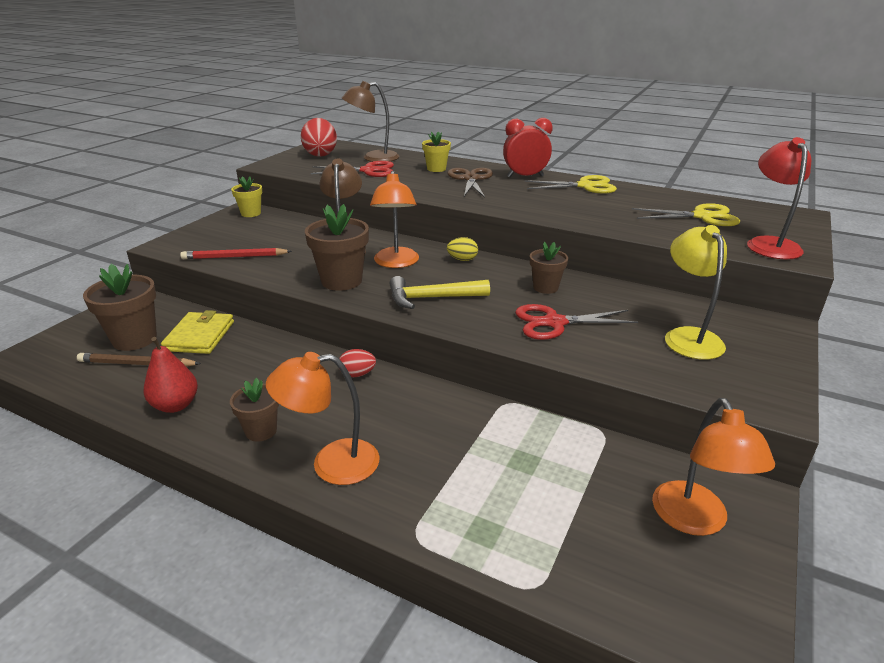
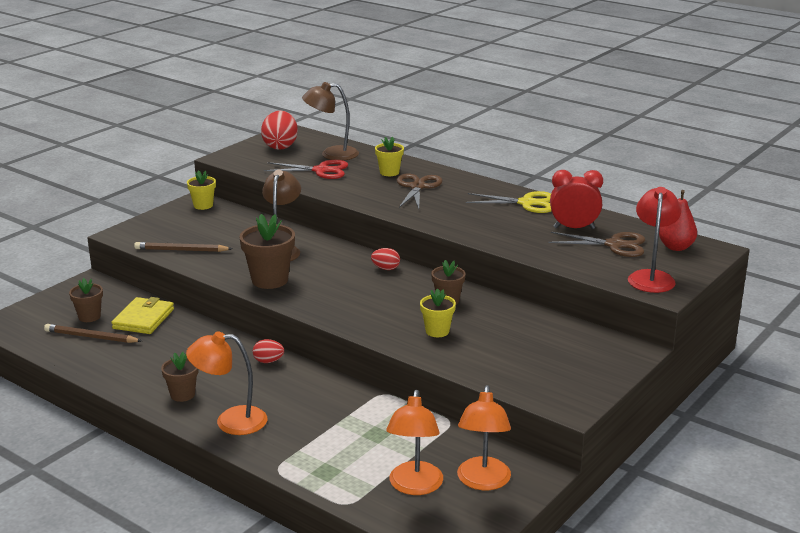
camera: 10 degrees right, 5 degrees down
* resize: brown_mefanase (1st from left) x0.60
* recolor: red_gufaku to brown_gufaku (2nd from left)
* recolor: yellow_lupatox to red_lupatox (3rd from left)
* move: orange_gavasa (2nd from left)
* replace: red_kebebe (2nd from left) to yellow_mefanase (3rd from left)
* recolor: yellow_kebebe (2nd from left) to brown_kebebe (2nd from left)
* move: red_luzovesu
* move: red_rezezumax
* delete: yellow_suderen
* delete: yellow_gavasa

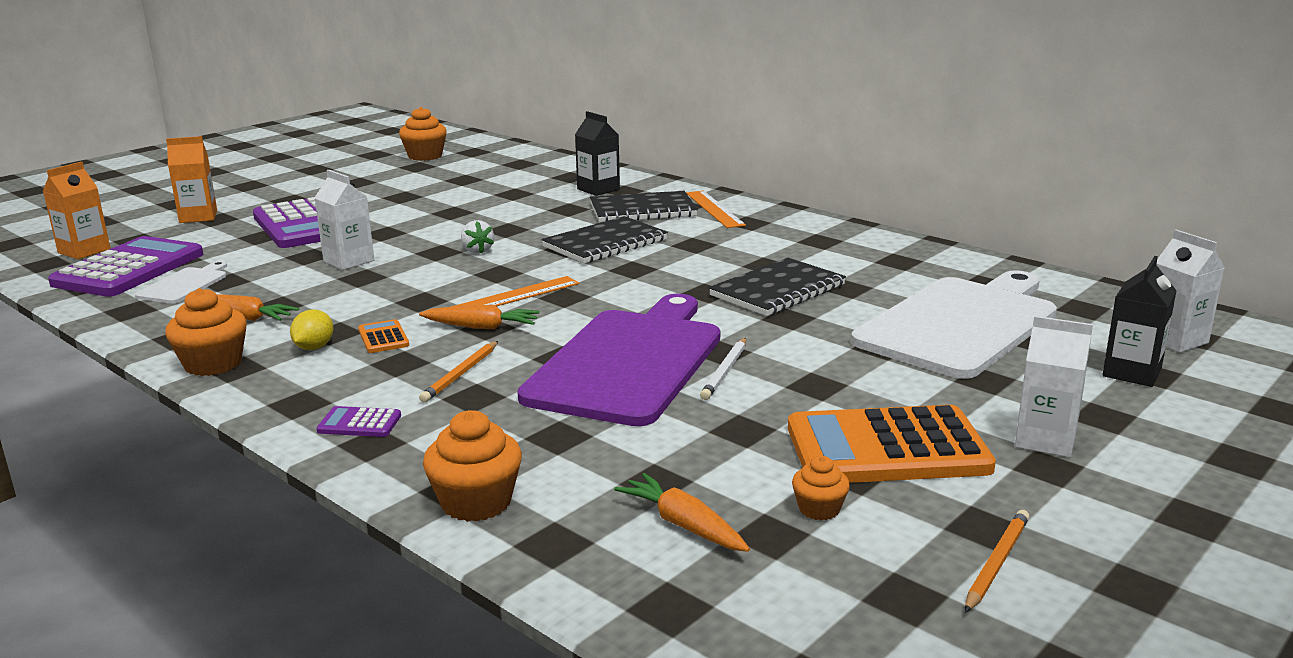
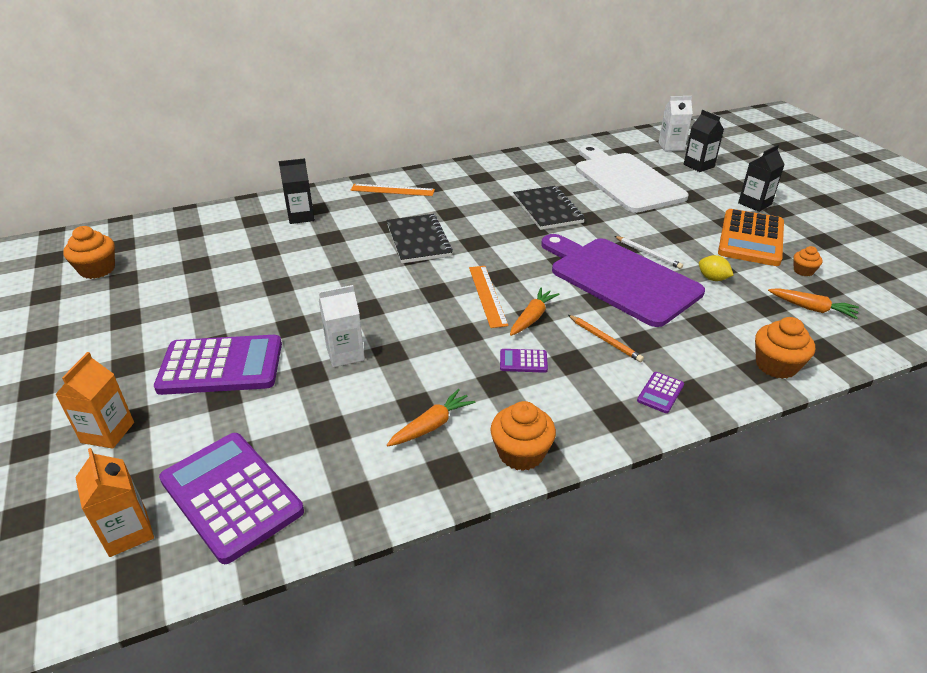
camera: 65 degrees left, 15 degrees up
* recolor: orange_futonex (1st from left) to purple_futonex (3rd from left)
* move: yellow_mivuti
* recolor: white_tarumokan (2nd from left) to black_tarumokan (3rd from left)
* rotate: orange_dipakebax (3rd from left) 135 degrees counterclockwise
* delete: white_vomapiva (1st from left)
* delete: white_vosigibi
* delete: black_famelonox (2nd from left)
* delete: orange_gufaku (2nd from left)

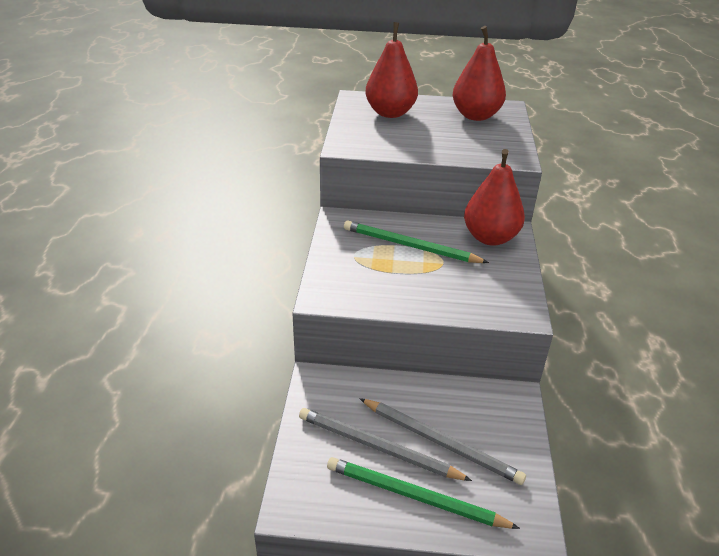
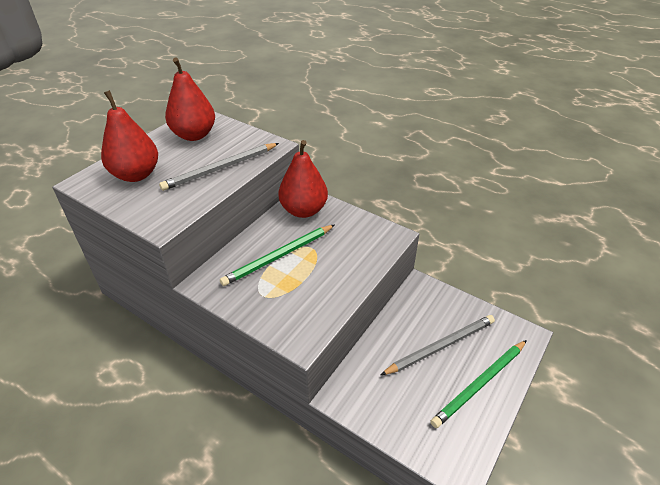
camera: 60 degrees left, 5 degrees up
* move: grey_gufaku (1st from left)

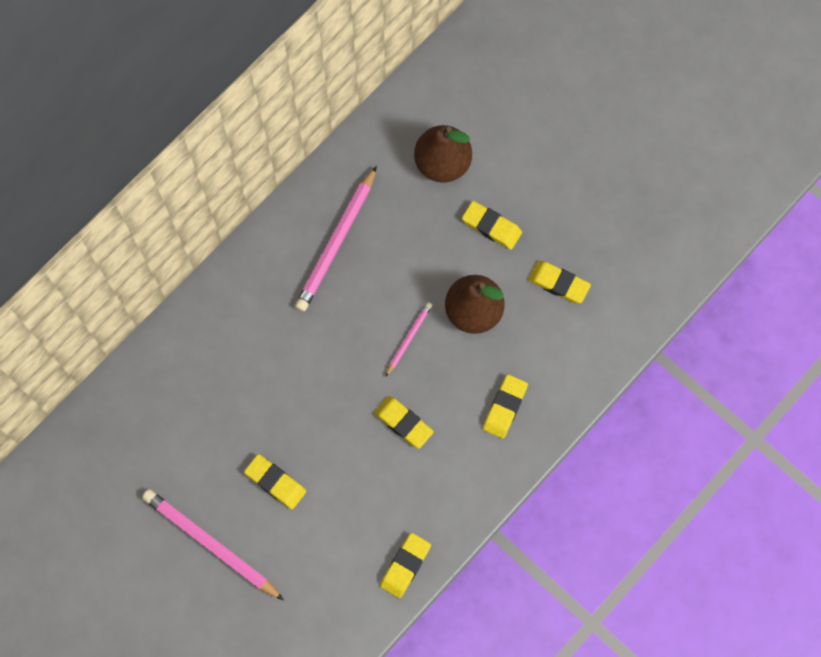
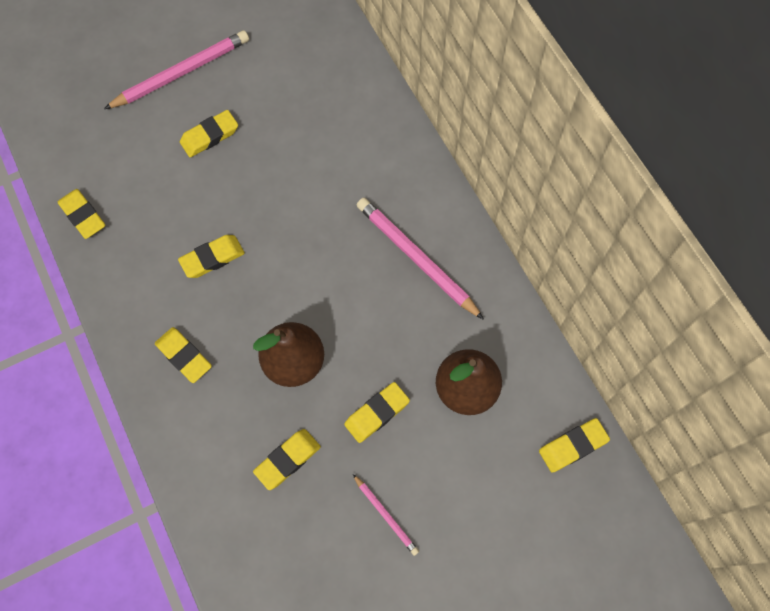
camera: 110 degrees right, 5 degrees down
* move: pink_gufaku (3rd from left in the first image) to pink_gufaku (2nd from left)
* insert: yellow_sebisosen (7th from left)

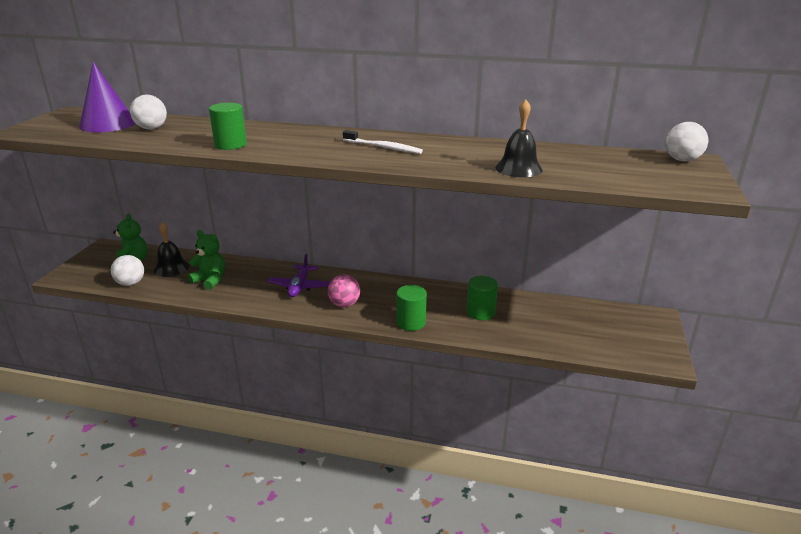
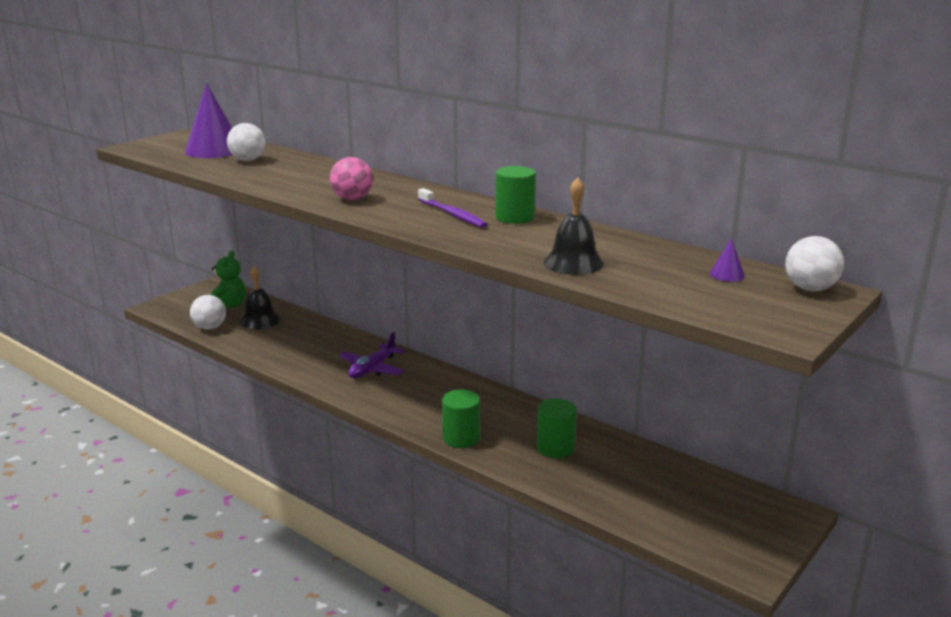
camera: 25 degrees right, 5 degrees down
* move: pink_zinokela
* recolor: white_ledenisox to purple_ledenisox
* move: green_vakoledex (1st from left in the first image) to green_vakoledex (2nd from left)
* insert: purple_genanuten (2nd from left)
* delete: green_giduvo (2nd from left)

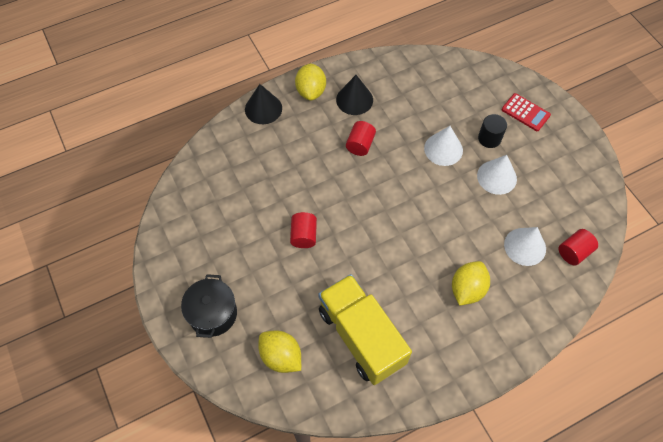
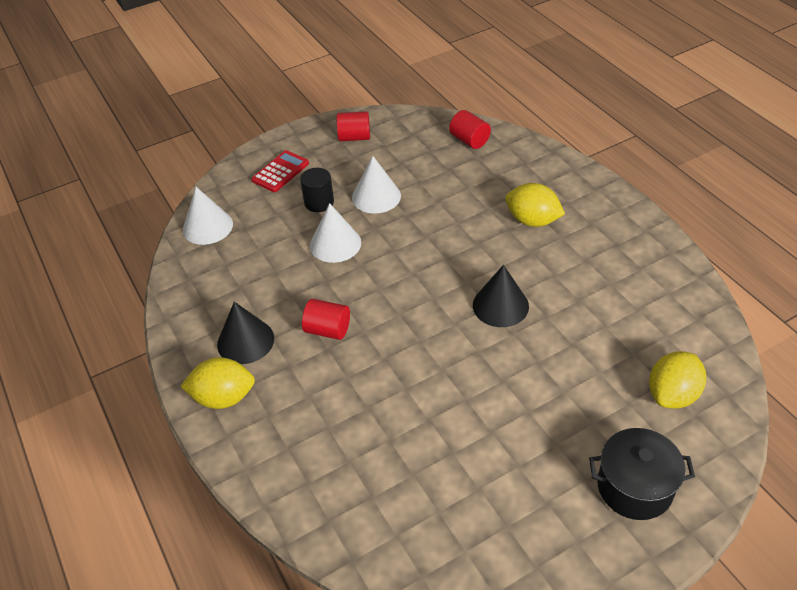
camera: 90 degrees left, 15 degrees down
* move: white_genanuten (3rd from left in the first image) to white_genanuten (1st from left)
* move: red_vakoledex (1st from left in the first image) to red_vakoledex (2nd from left)
* move: black_genanuten (1st from left in the first image) to black_genanuten (2nd from left)
* delete: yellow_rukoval

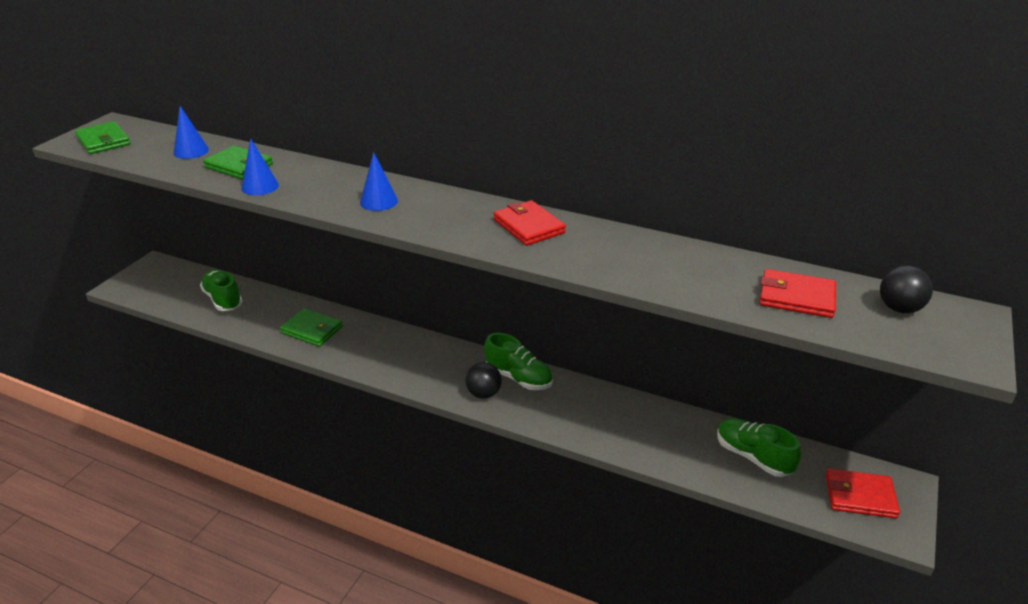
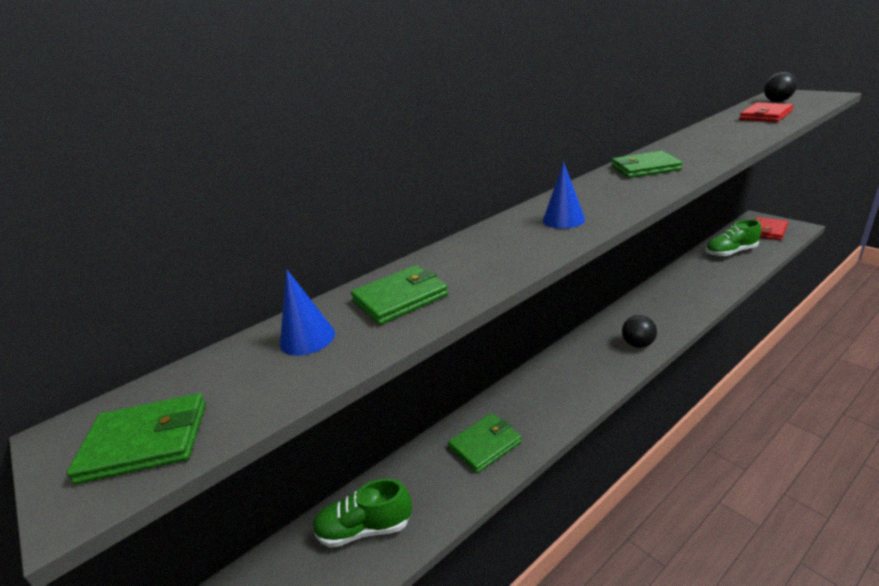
camera: 60 degrees left, 5 degrees down
* recolor: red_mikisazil (1st from left) to green_mikisazil (4th from left)
* delete: blue_genanuten (2nd from left)
* delete: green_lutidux (2nd from left)

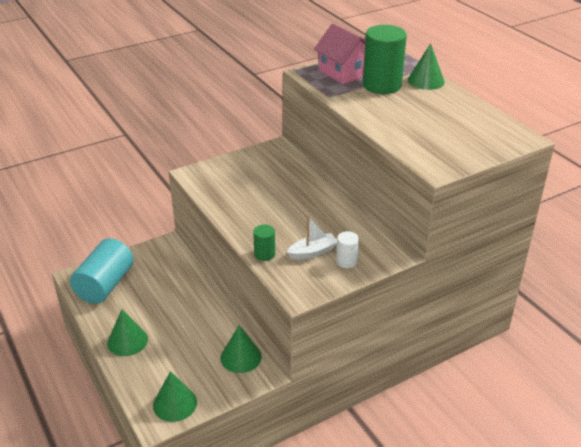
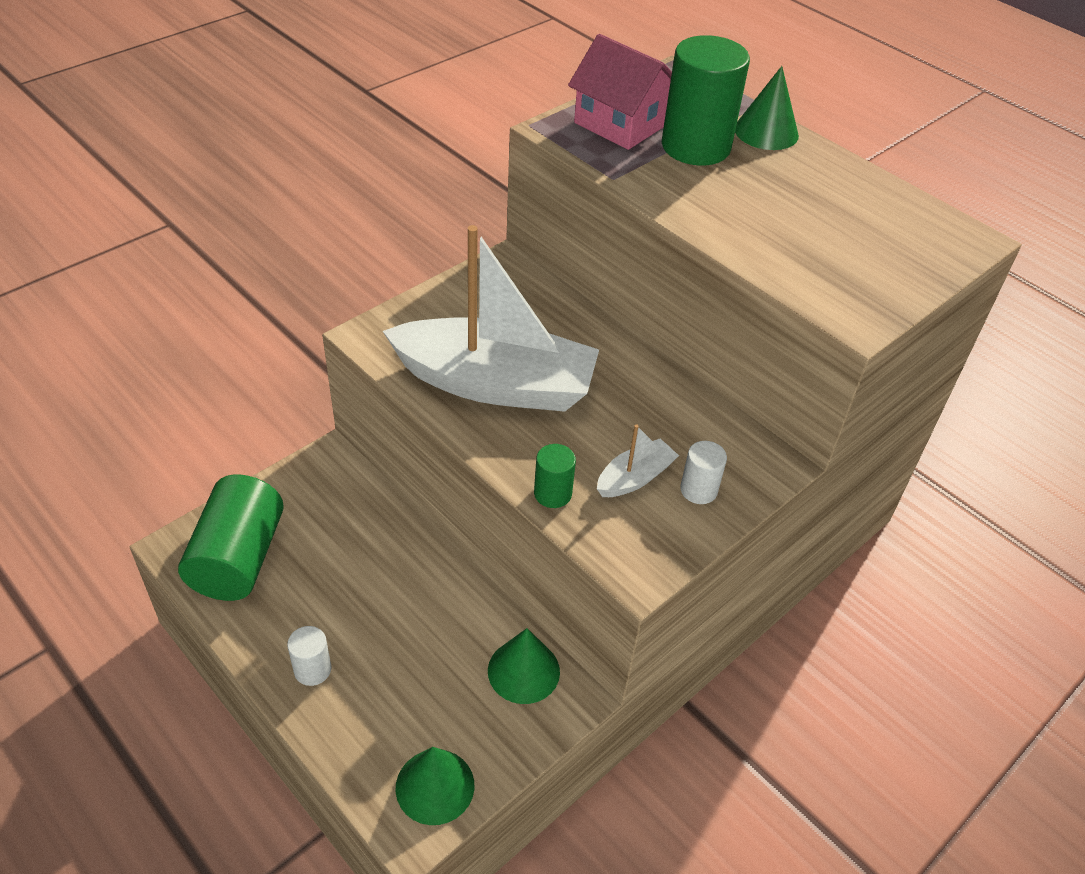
camera: 15 degrees left, 10 degrees up
* recolor: turquoise_vakoledex to green_vakoledex (1st from left)
* replace: green_genanuten (1st from left) to white_vakoledex (1st from left)
* insert: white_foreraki (1st from left)

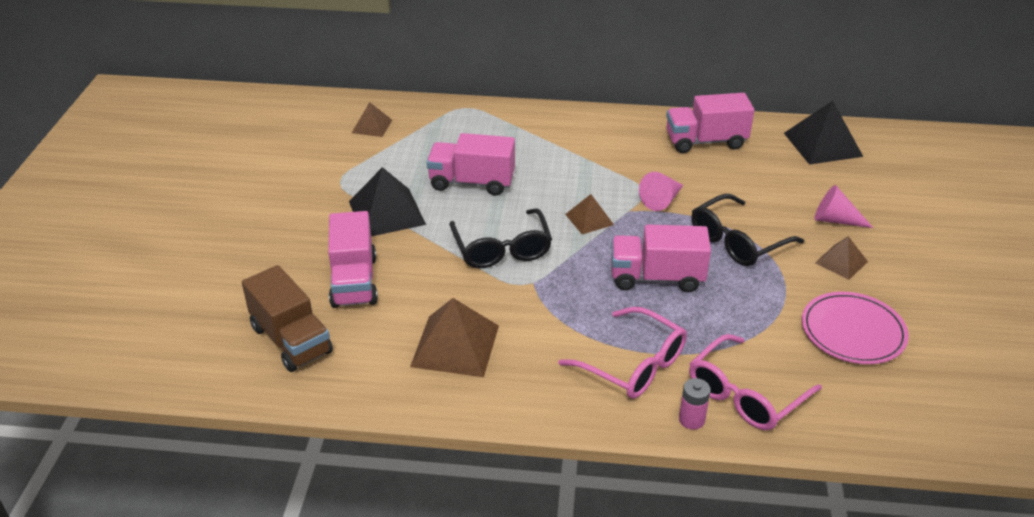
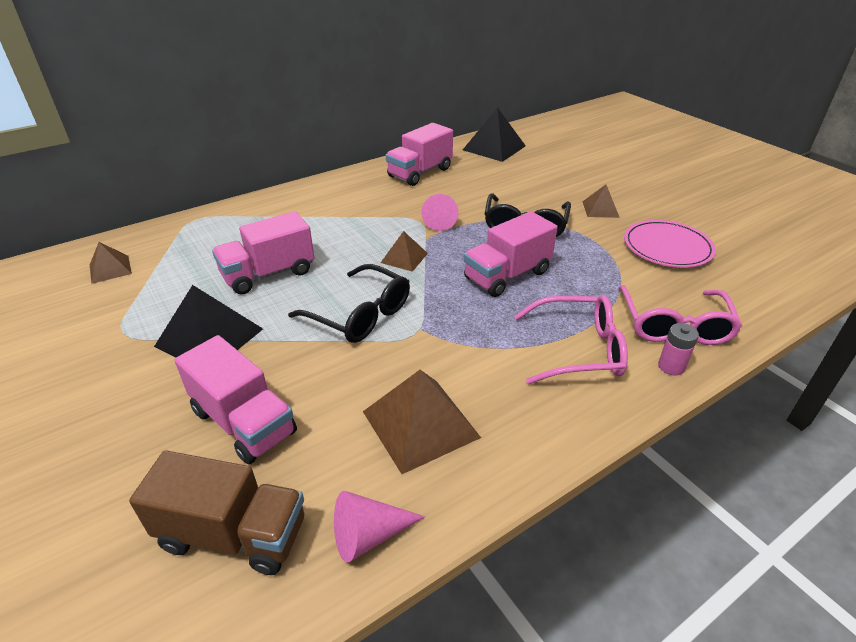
camera: 40 degrees left, 0 degrees up
* move: pink_genanuten (2nd from left in the first image) to pink_genanuten (1st from left)

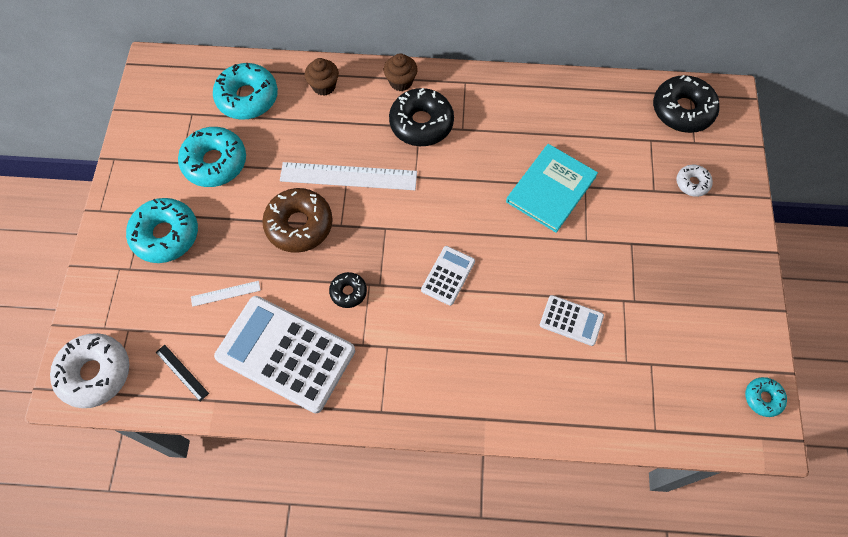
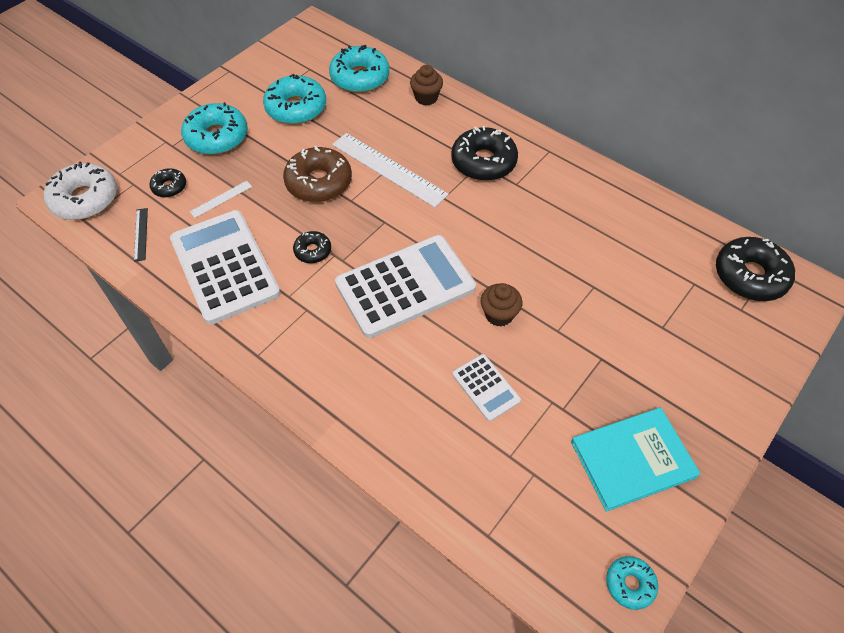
camera: 35 degrees right, 10 degrees down
* insert: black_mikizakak (1st from left)
* rotate: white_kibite (1st from left) 60 degrees counterclockwise
* resize: white_futonex (2nd from left) x2.09
* move: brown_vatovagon (2nd from left)
* move: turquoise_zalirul
* delete: white_mikizakak (2nd from left)

